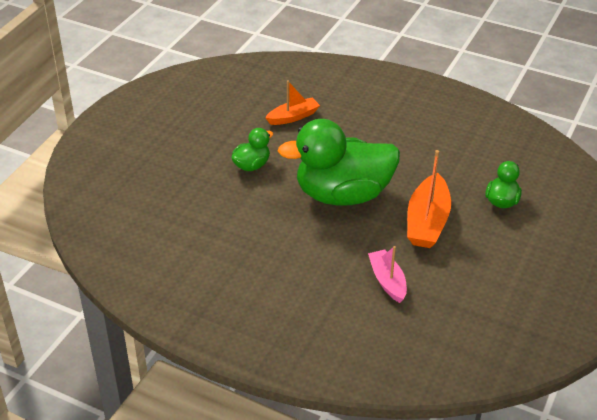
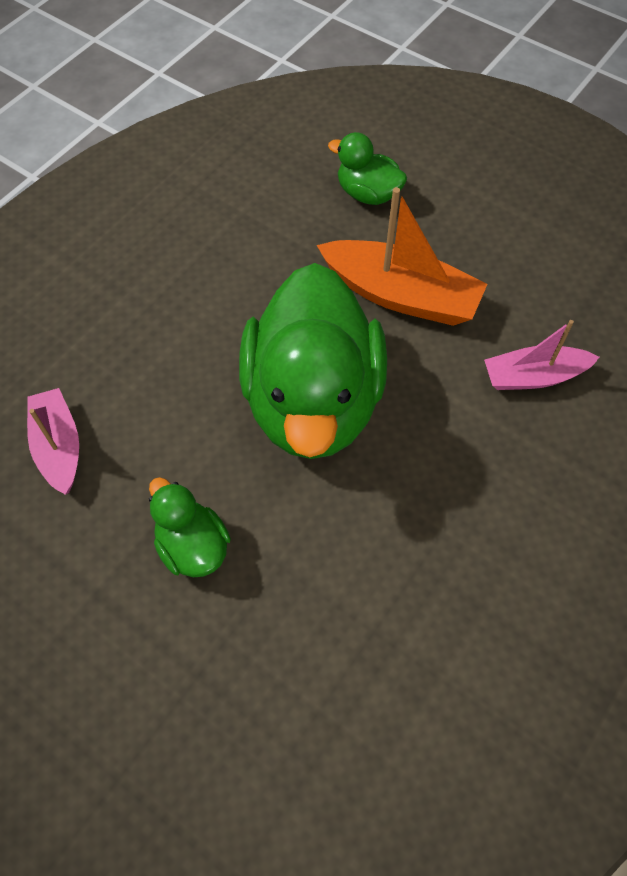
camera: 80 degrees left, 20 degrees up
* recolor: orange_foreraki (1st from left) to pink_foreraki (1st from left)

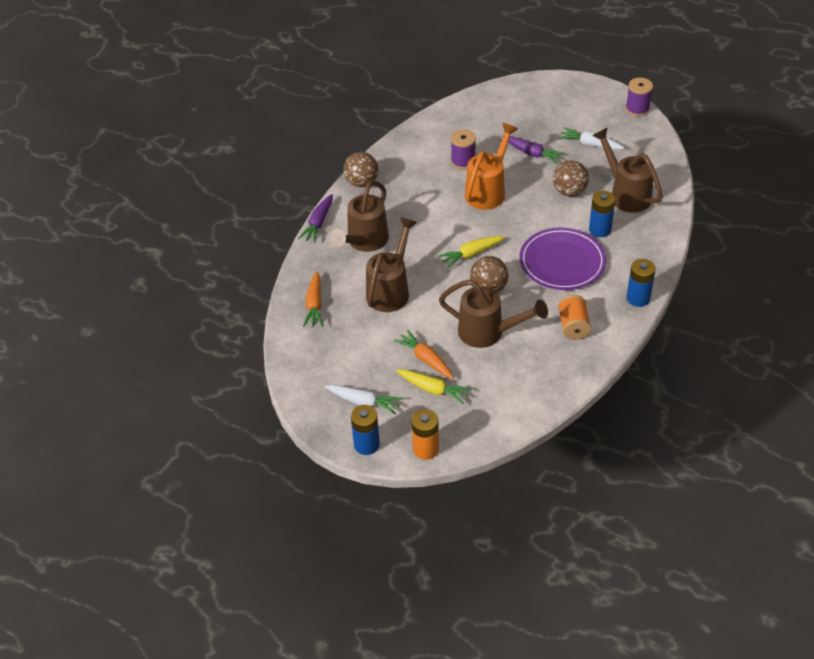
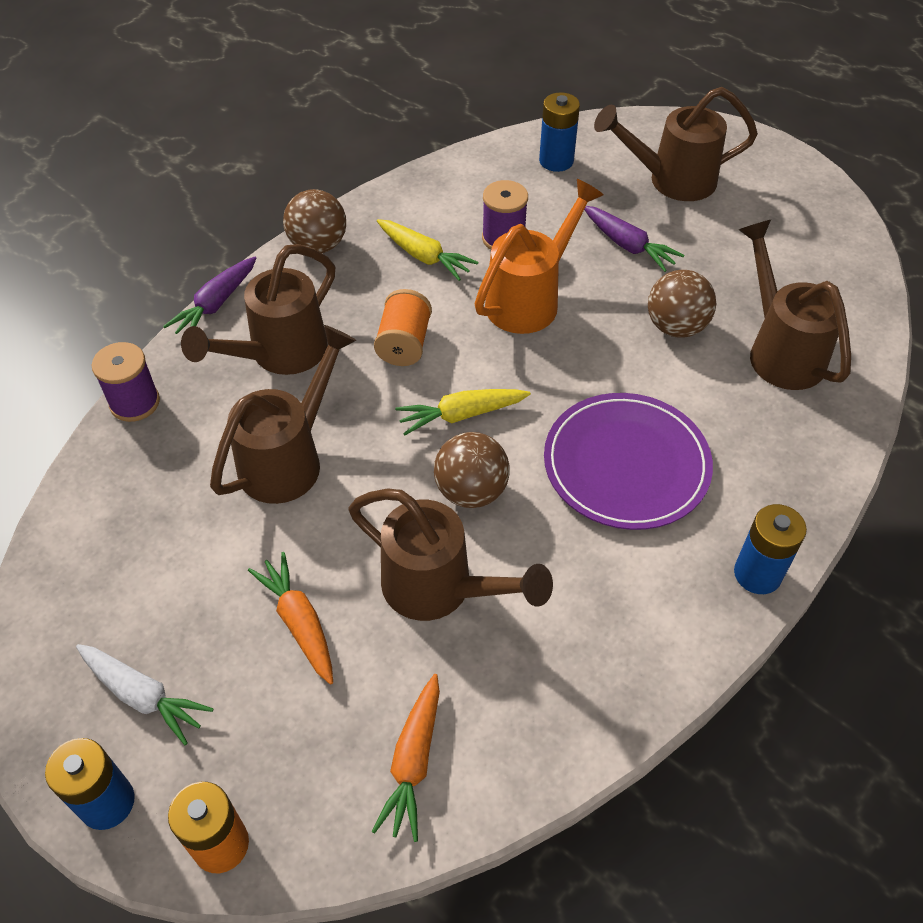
camera: 10 degrees right, 5 degrees up
* move: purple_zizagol (2nd from left in the first image) to purple_zizagol (1st from left)
* move: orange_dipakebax (1st from left in the first image) to orange_dipakebax (2nd from left)
* move: orange_zizagol
* move: yellow_dipakebax (1st from left)
* move: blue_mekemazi (2nd from left)
* insert: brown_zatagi (4th from left)
* delete: white_dipakebax (2nd from left)

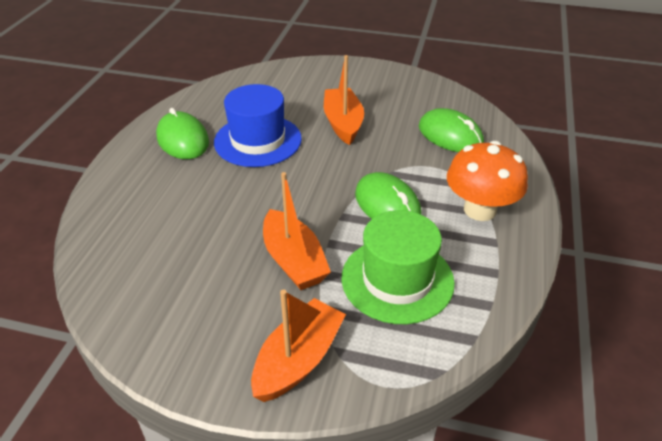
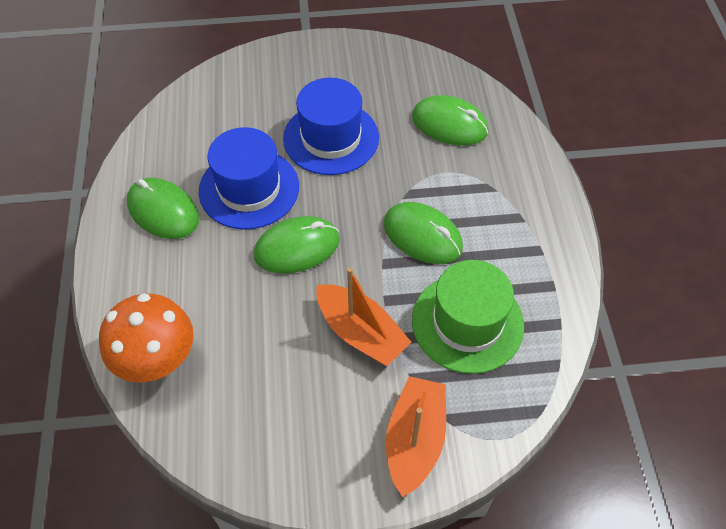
camera: 20 degrees left, 15 degrees up
* move: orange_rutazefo
* insert: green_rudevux (2nd from left)
* replace: orange_foreraki (3rd from left) to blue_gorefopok (2nd from left)

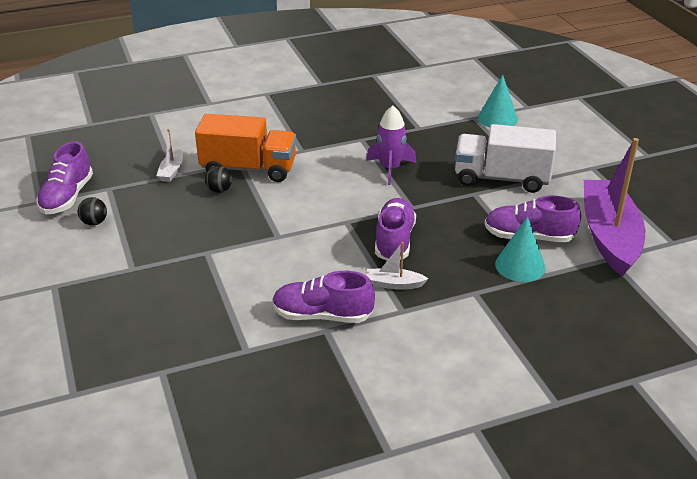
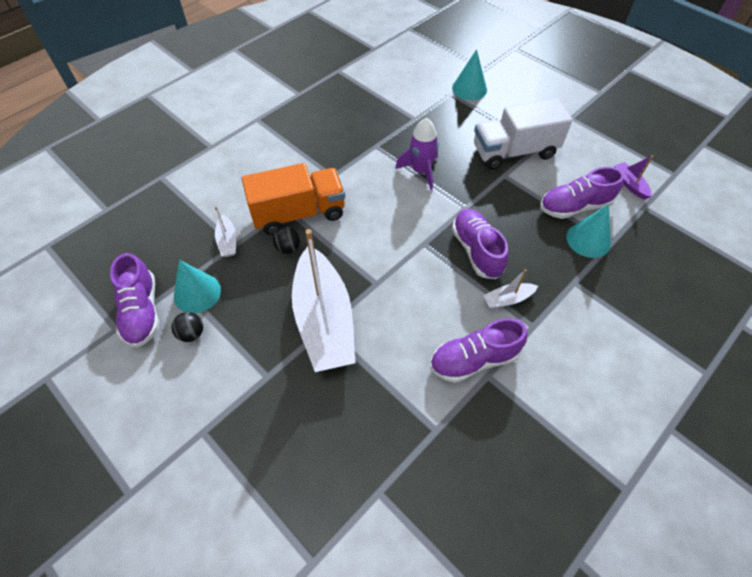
camera: 25 degrees left, 20 degrees up
* insert: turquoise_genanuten (1st from left)
* insert: white_foreraki (2nd from left)
* resize: purple_foreraki x0.41

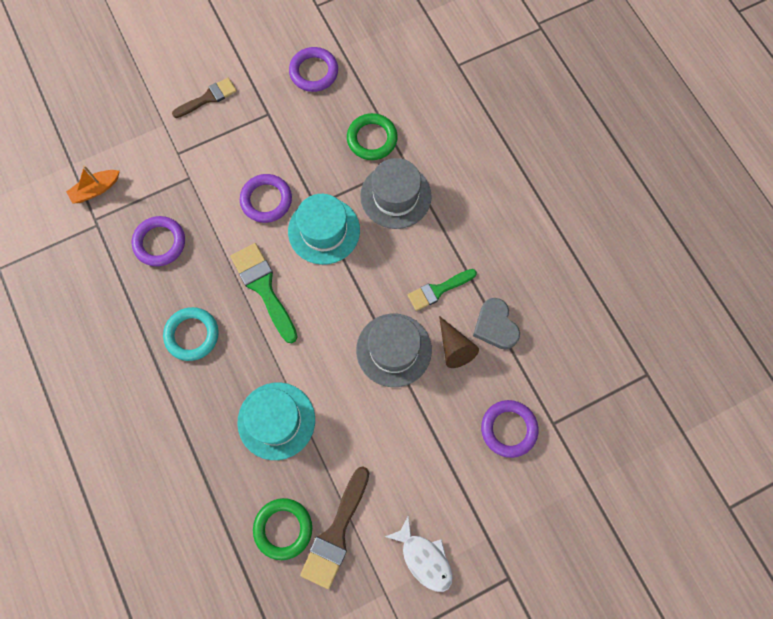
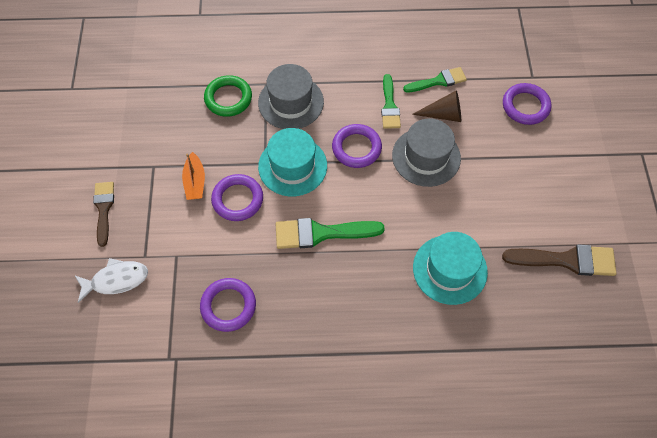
camera: 65 degrees left, 10 degrees down
* move: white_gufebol
* move: orange_foreraki
* move: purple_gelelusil (3rd from left)
* replace: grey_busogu to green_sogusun (3rd from left)
* rotate: brown_sogusun (2nd from left) 45 degrees counterclockwise
* delete: turquoise_gelelusil
* delete: green_gelelusil (1st from left)

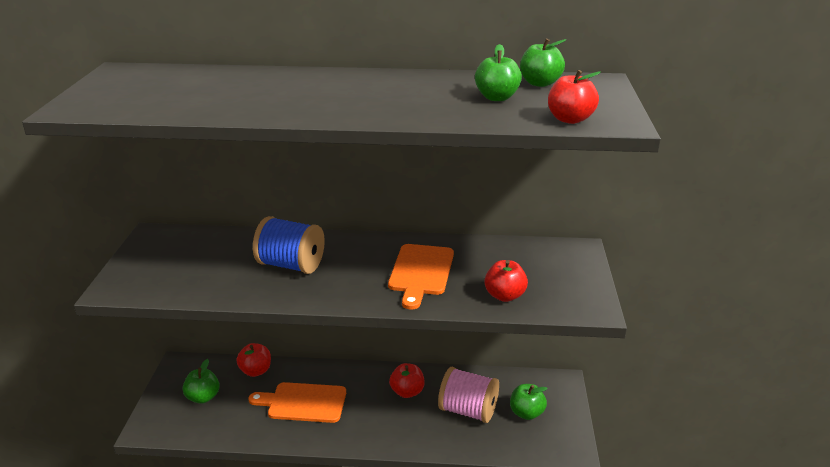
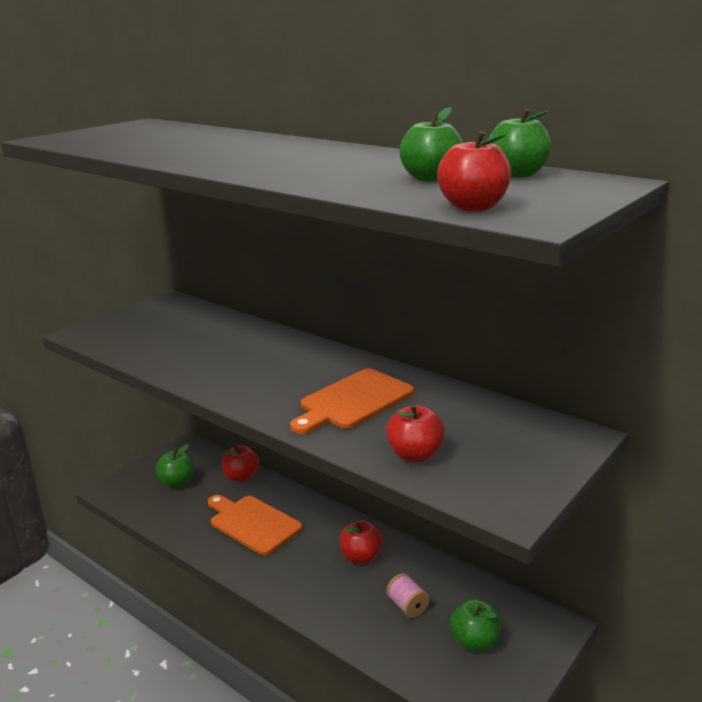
camera: 35 degrees right, 5 degrees down
* resize: pink_zizagol x0.51
* delete: blue_zizagol

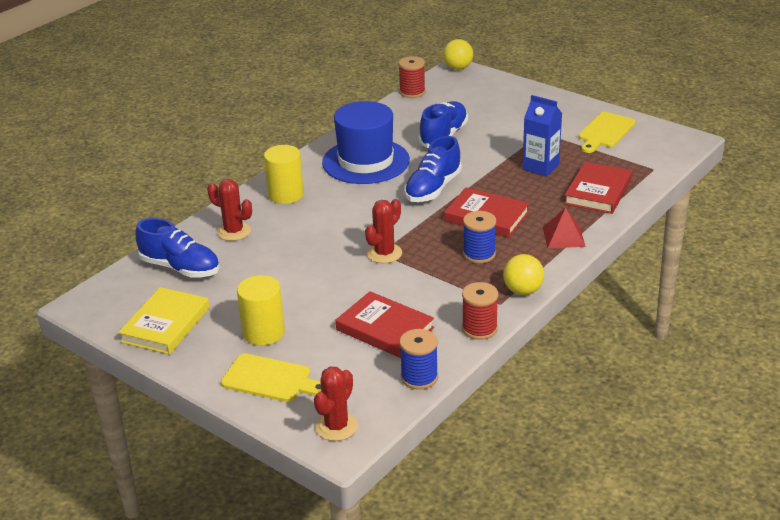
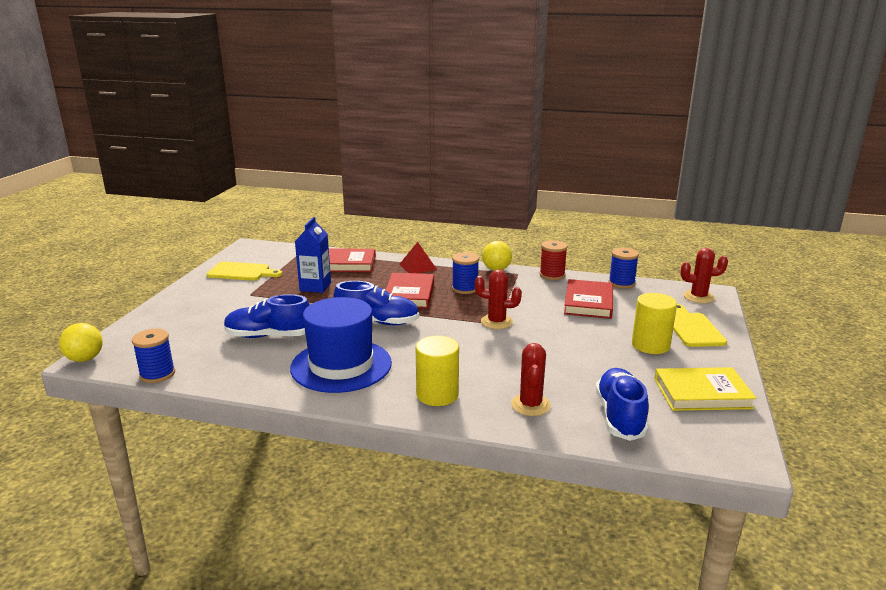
camera: 115 degrees left, 10 degrees down
* recolor: red_zizagol (1st from left) to blue_zizagol (1st from left)

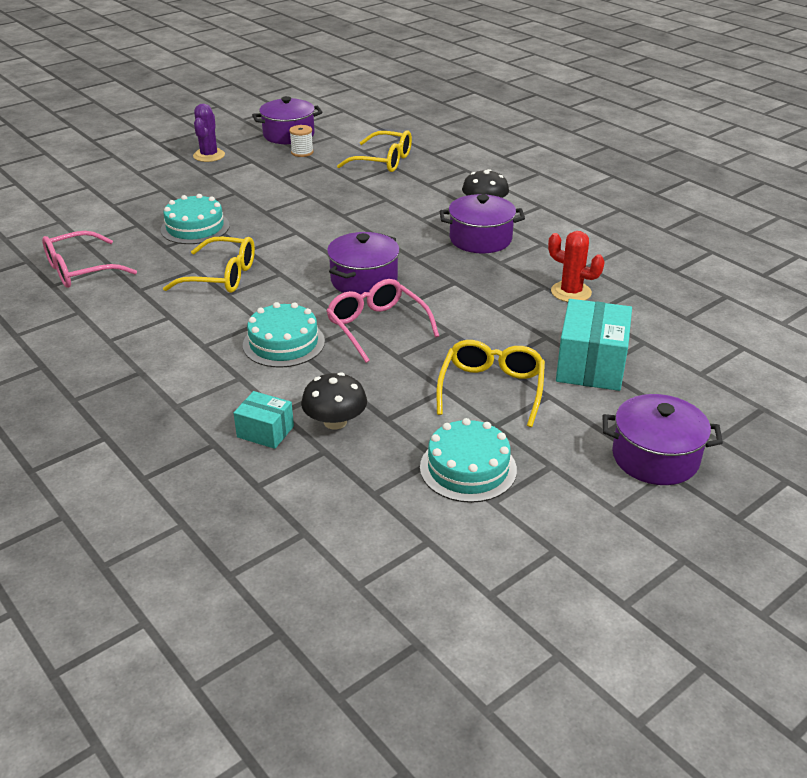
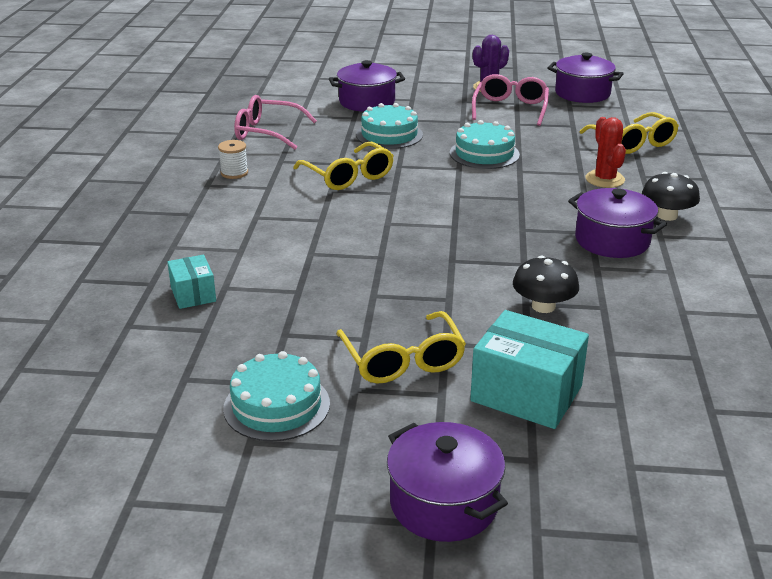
camera: 45 degrees right, 5 degrees down
* move: white_zizagol
* move: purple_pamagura (2nd from left in the first image) to purple_pamagura (1st from left)
* rotate: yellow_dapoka (3rd from left in the first image) 105 degrees clockwise
* move: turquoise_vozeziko (2nd from left in the first image) to turquoise_vozeziko (3rd from left)
* rotate: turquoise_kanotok (2nd from left) 60 degrees clockwise
* move: pink_dapoka (2nd from left)
* move: black_rutazefo (1st from left)
* move: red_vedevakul

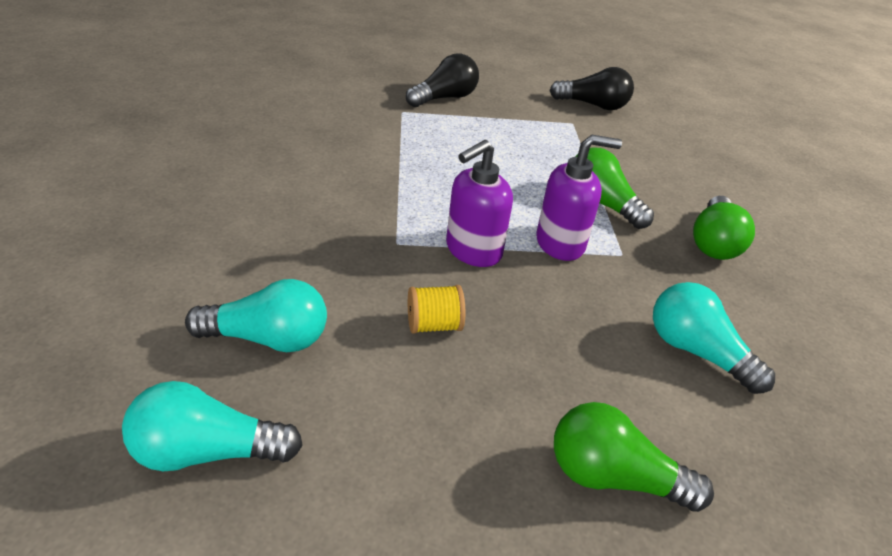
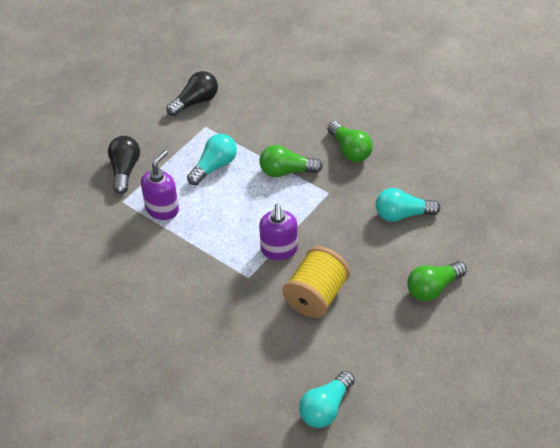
camera: 45 degrees left, 10 degrees up
* move: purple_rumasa (2nd from left in the first image) to purple_rumasa (1st from left)
* move: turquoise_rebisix (2nd from left in the first image) to turquoise_rebisix (1st from left)
* resize: yellow_zizagol x2.01

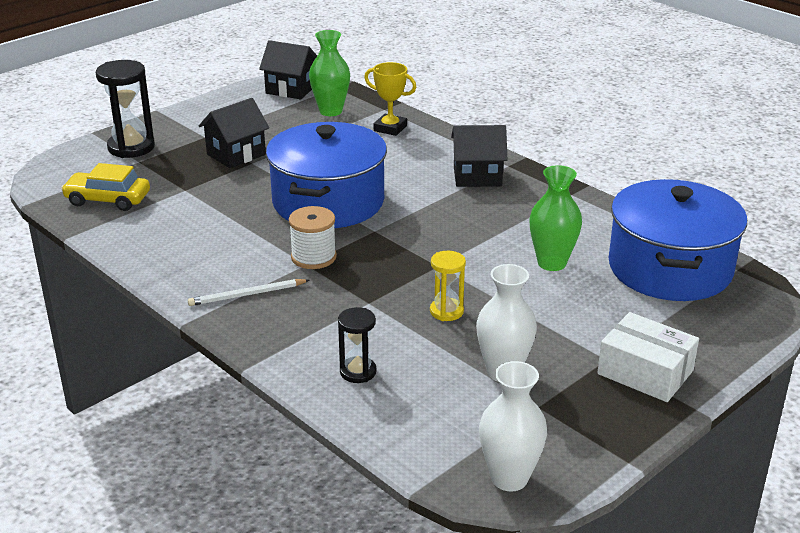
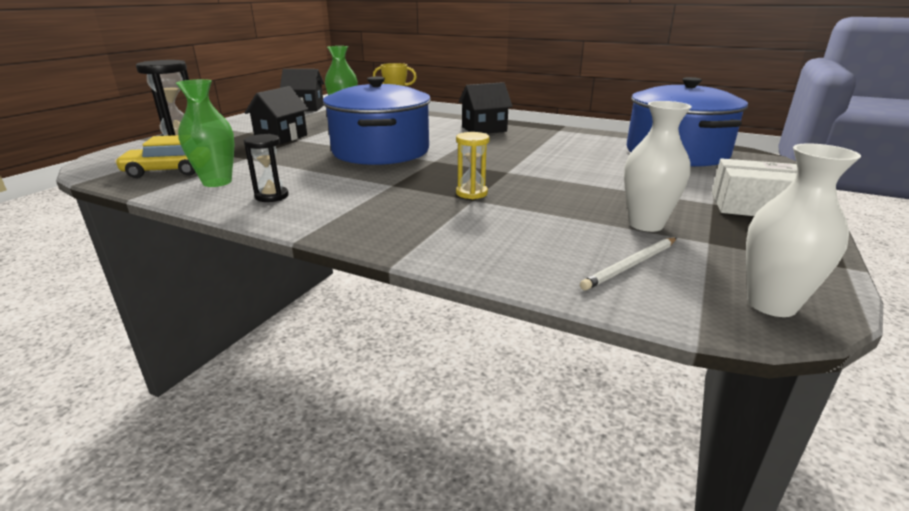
camera: 20 degrees left, 5 degrees down
* move: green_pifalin (2nd from left in the first image) to green_pifalin (1st from left)
* move: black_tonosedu (2nd from left)
* move: yellow_tonosedu
* move: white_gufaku
* delete: white_zizagol

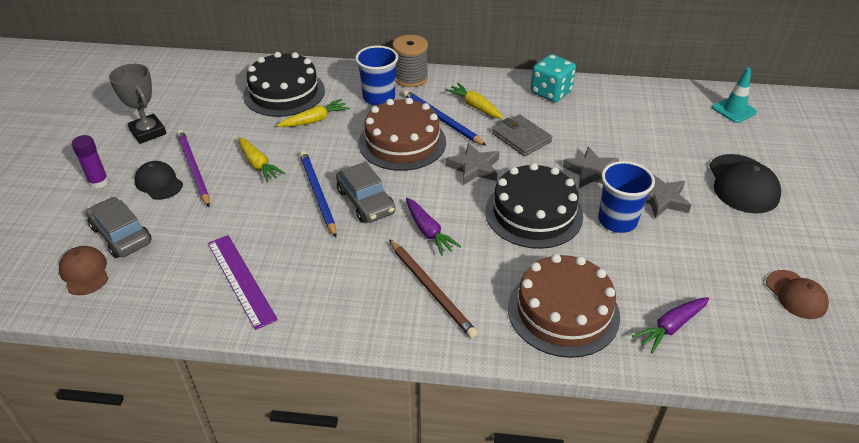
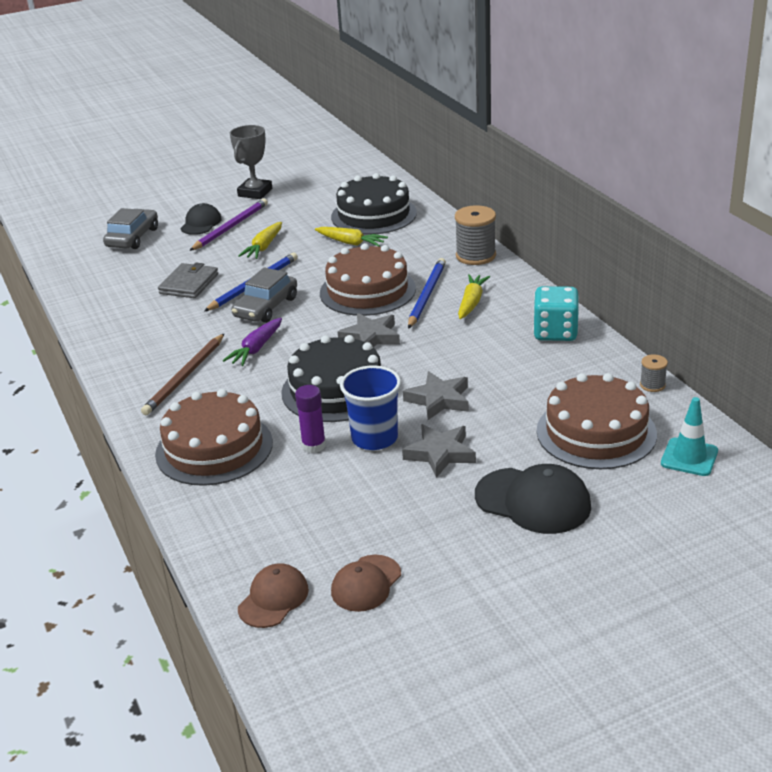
camera: 60 degrees right, 10 degrees down
* move: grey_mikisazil
* move: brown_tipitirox (1st from left)
* move: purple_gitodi
* rotate: black_tipitirox (2nd from left) 120 degrees counterclockwise
* insert: brown_vozeziko (3rd from left)
* insert: grey_zizagol (2nd from left)
* delete: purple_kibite
* delete: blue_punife (1st from left)
* delete: purple_dipakebax (2nd from left)

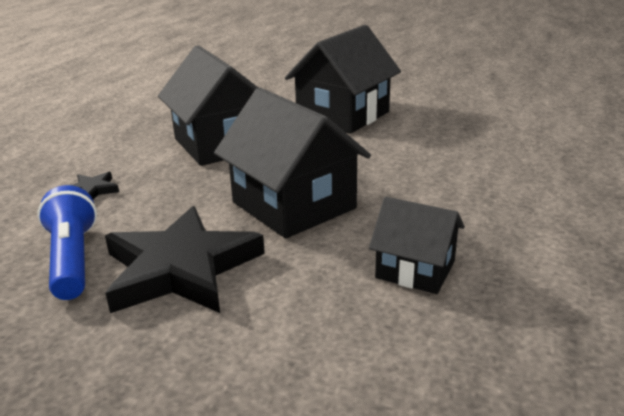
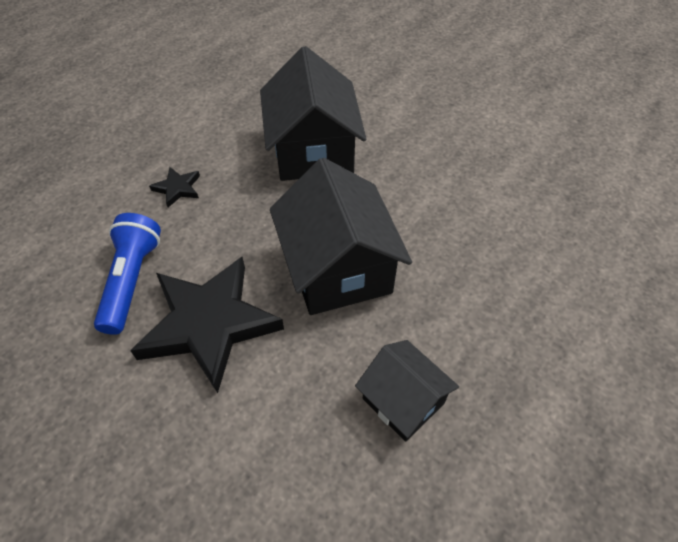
camera: 20 degrees right, 25 degrees up
* delete: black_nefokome (3rd from left)

